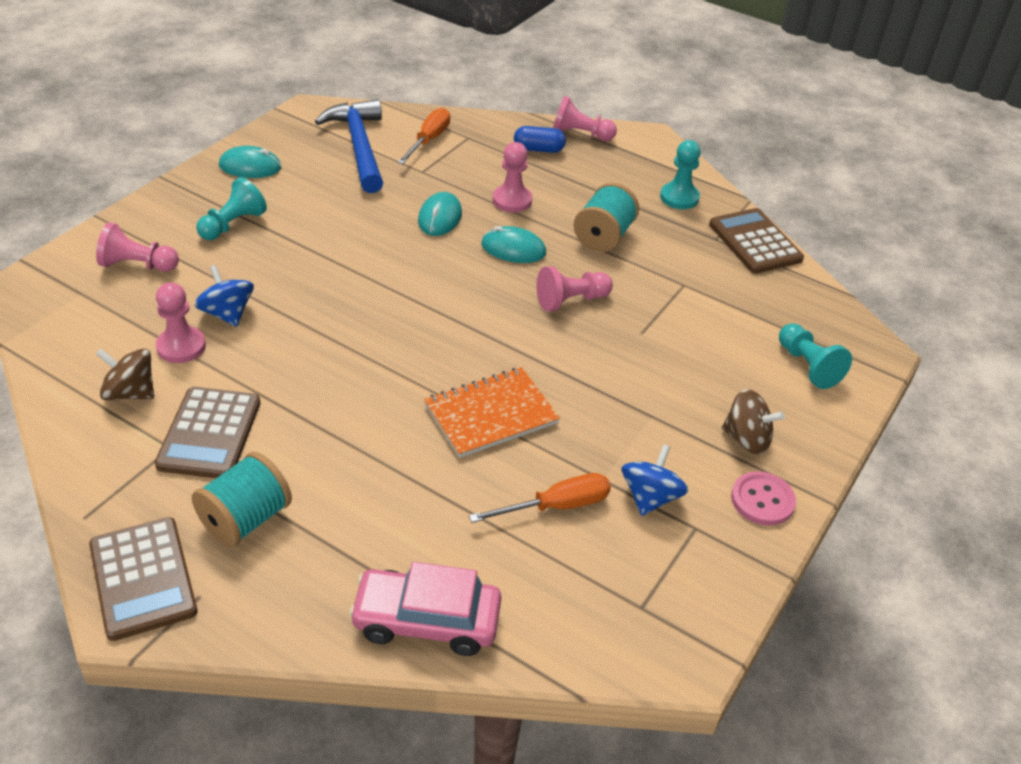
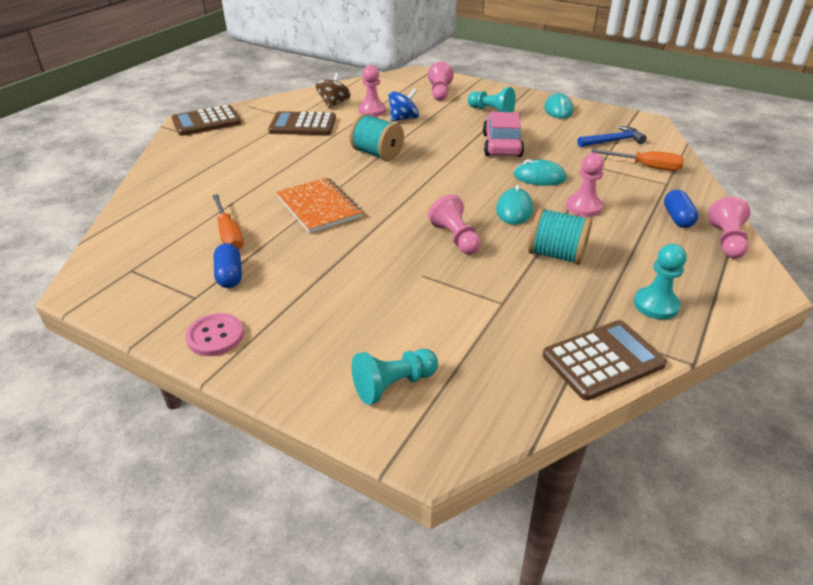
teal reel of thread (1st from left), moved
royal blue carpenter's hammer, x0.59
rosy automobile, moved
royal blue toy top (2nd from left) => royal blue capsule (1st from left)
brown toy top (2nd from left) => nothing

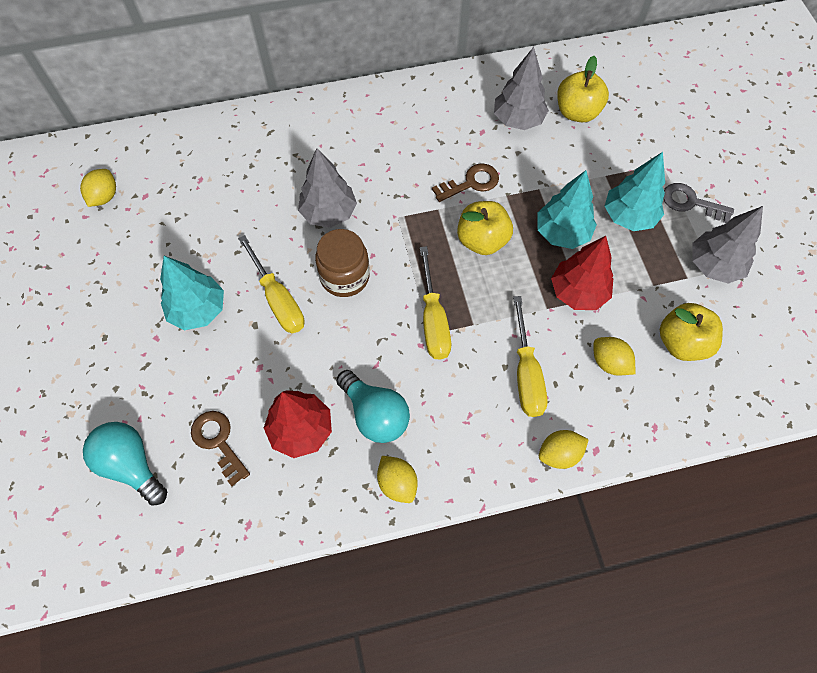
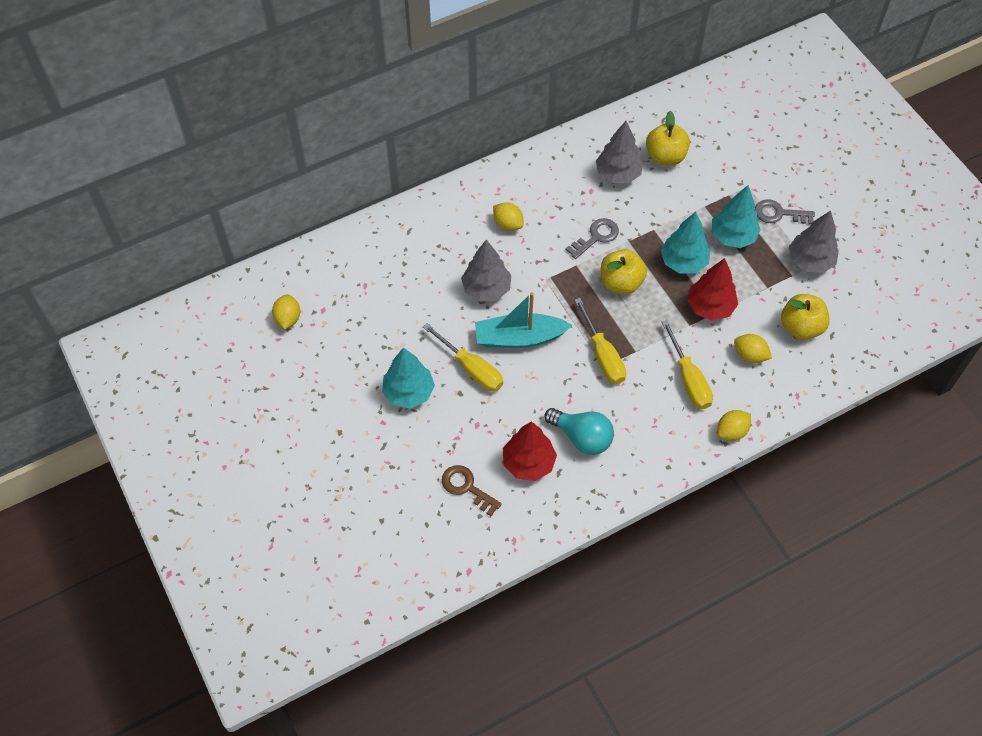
teal bulb (1st from left) => nothing
brown preserve jar => teal sailboat
yellow lemon (2nd from left), moved
brown latchkey (2nd from left) => gray latchkey (1st from left)

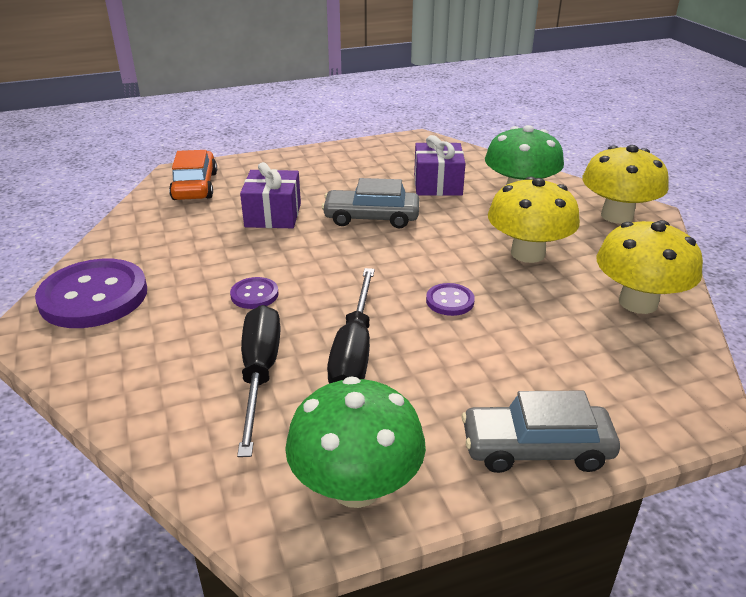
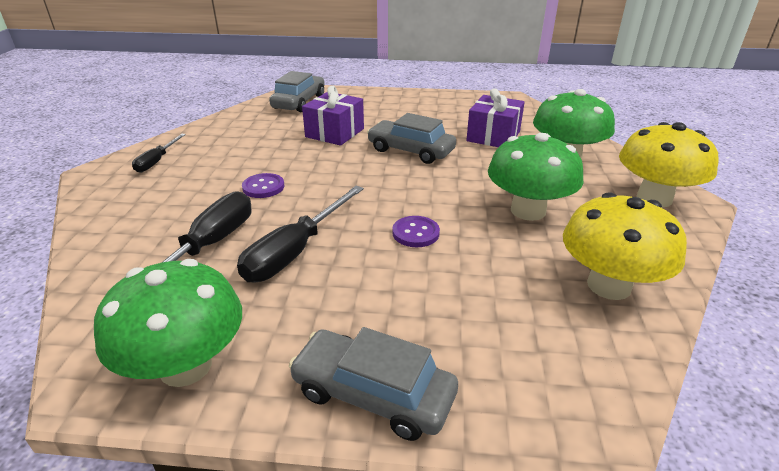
violet sewing button (1st from left) => black screwdriver (1st from left)
bright orange automobile => gray automobile (1st from left)
yellow mushroom (1st from left) => emerald mushroom (2nd from left)

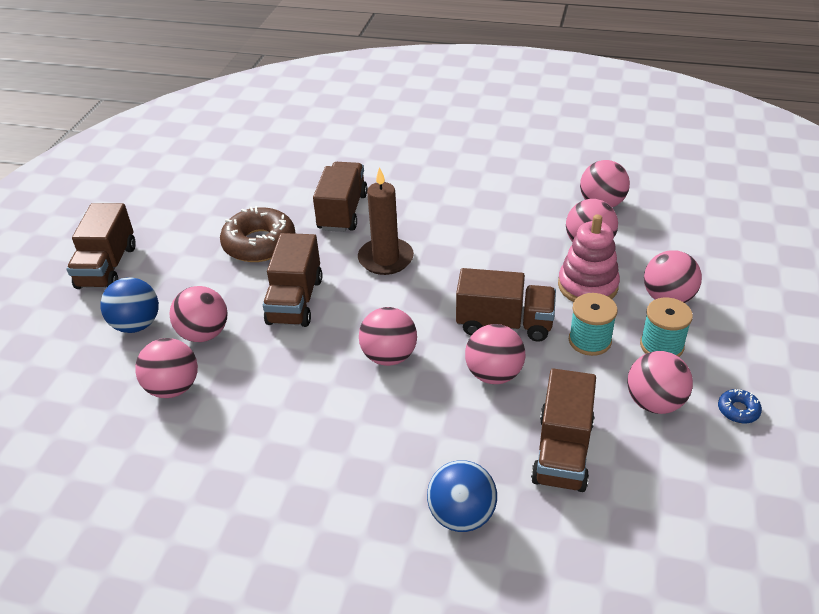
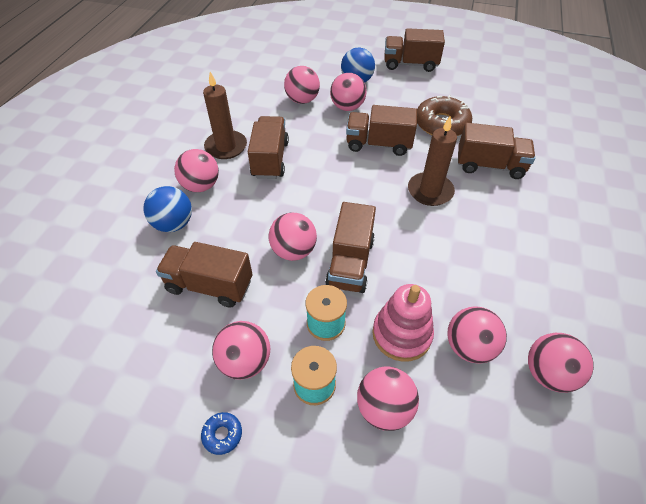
rosy sphere (3rd from left in the first image) => rosy sphere (1st from left), moved
nothing => brown wax candle (1st from left)
nothing => brown lorry (2nd from left)

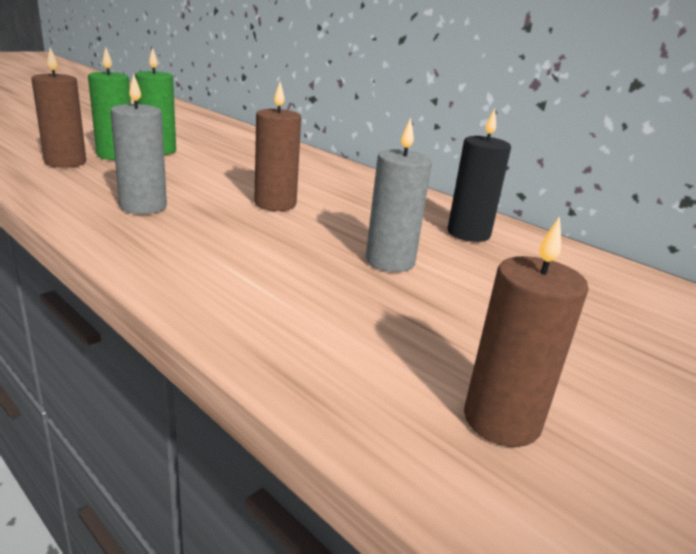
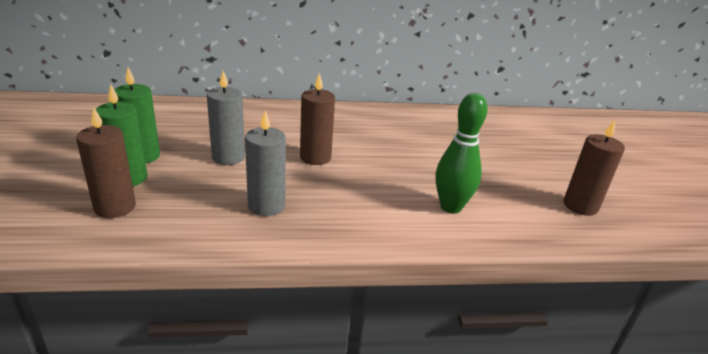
gray wax candle (2nd from left in the first image) => gray wax candle (1st from left), moved
black wax candle => nothing
nothing => emerald skittle

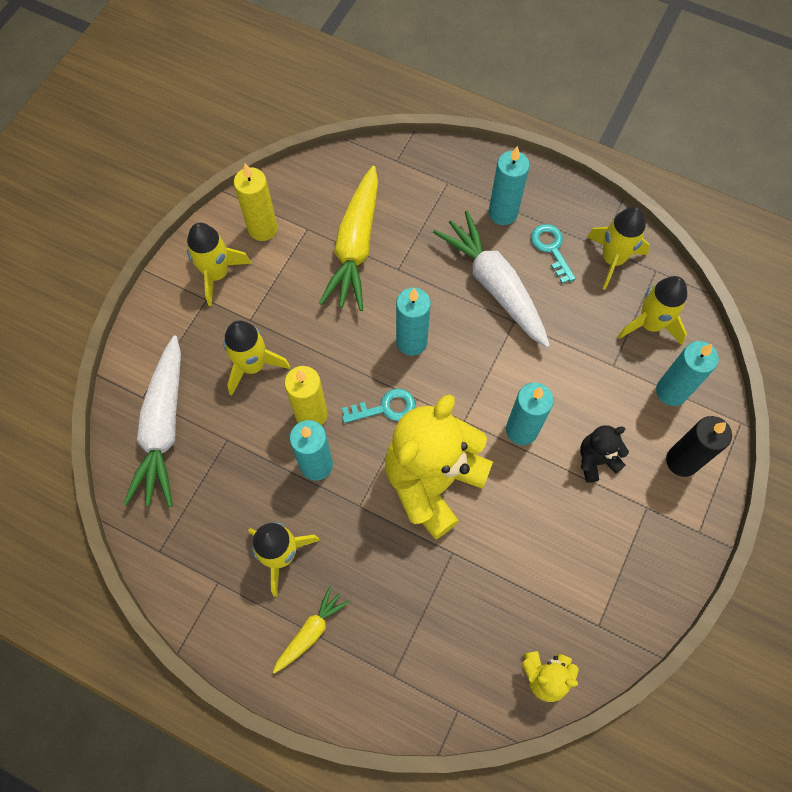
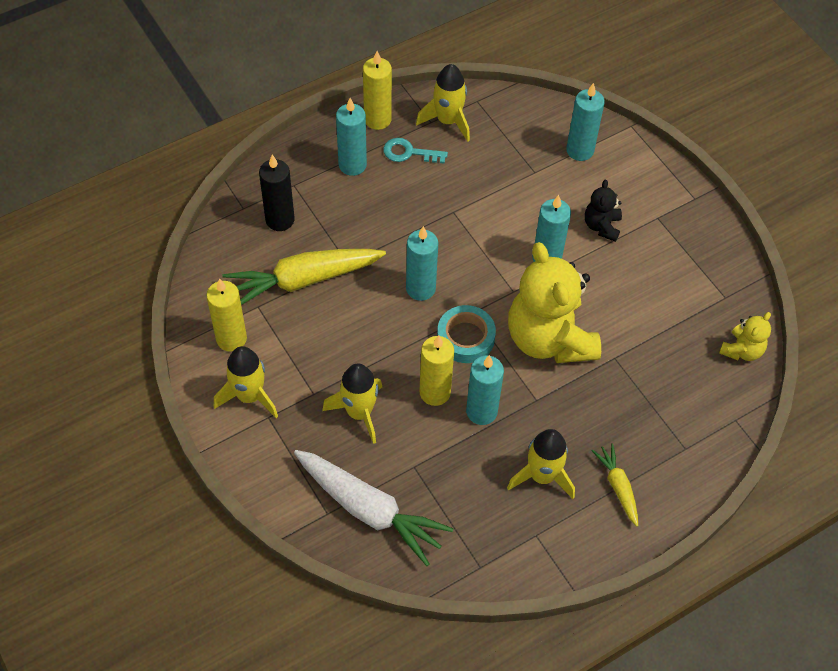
yellow toy carrot (2nd from left in the first image) => yellow toy carrot (1st from left), 120 degrees clockwise
teal latchkey (1st from left) => teal roll of tape
pure white toy carrot (2nd from left) => nothing
yellow rocket (5th from left) => nothing
black wax candle, moved
nothing => yellow wax candle (2nd from left)

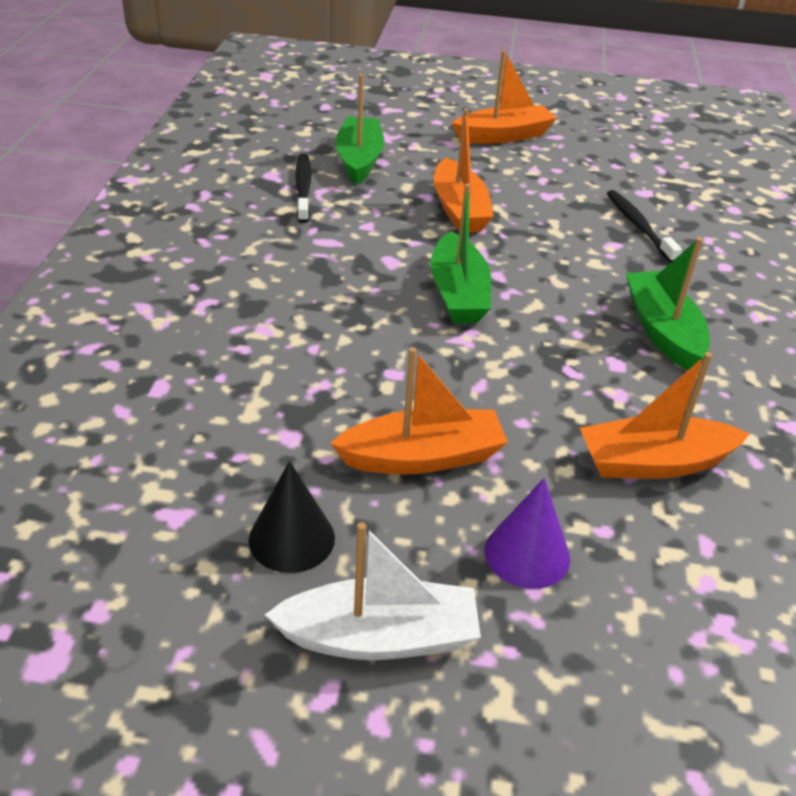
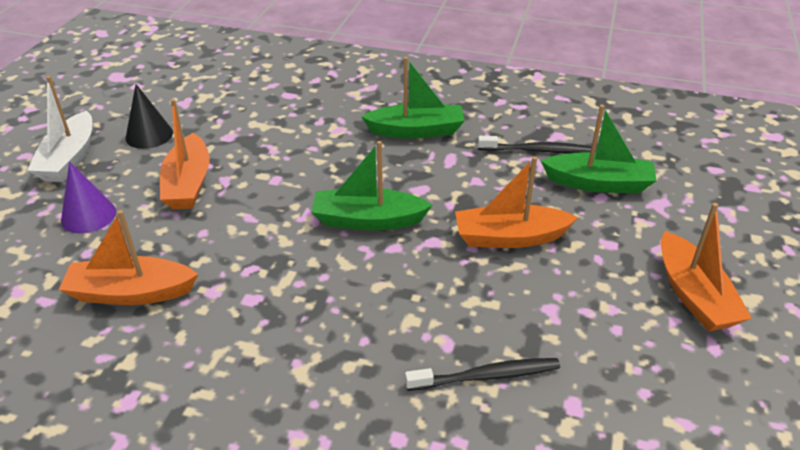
bright orange sailboat (4th from left in the first image) => bright orange sailboat (1st from left), 90 degrees counterclockwise
emerald sailboat (3rd from left in the first image) => emerald sailboat (2nd from left), moved

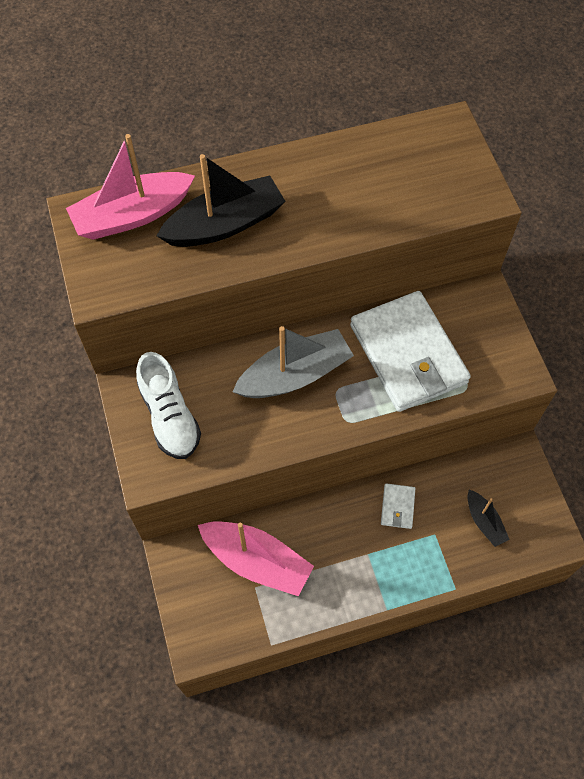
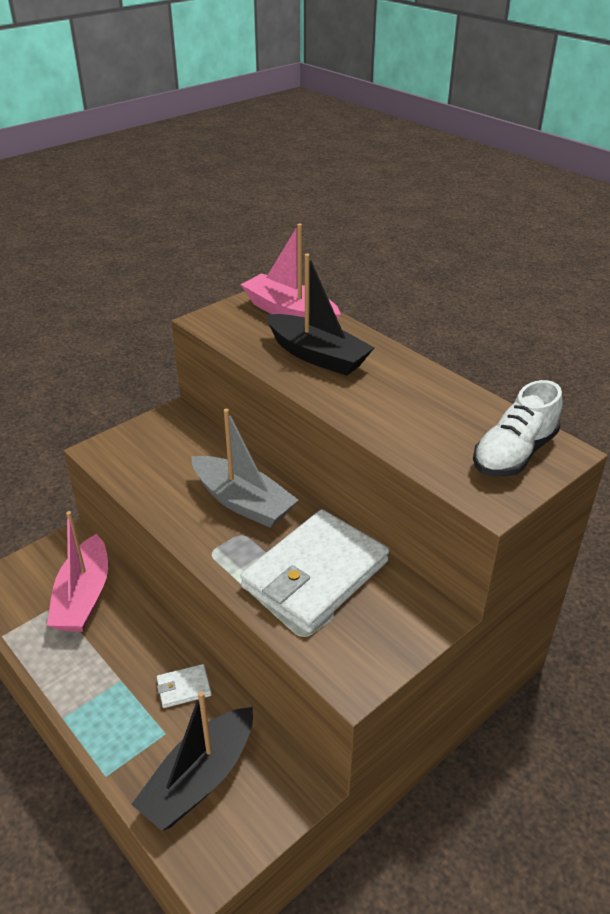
pure white shoe, moved
black sailboat (2nd from left in the first image) => black sailboat (1st from left), x1.91

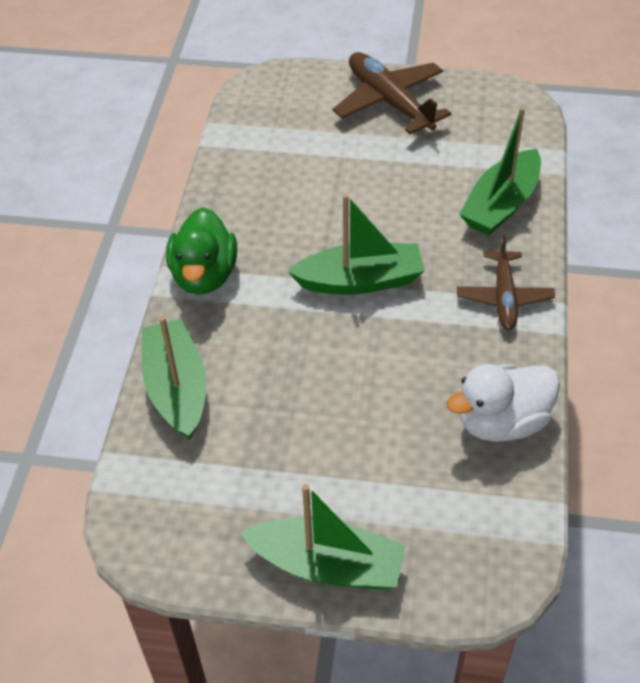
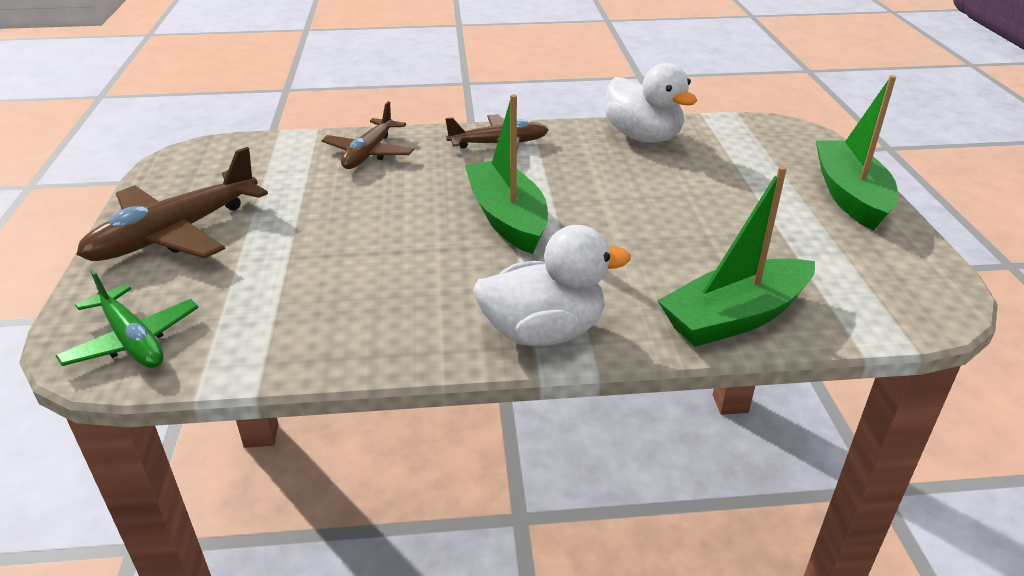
emerald toy duck => pure white toy duck (1st from left)
emerald sailboat (4th from left) => brown aeroplane (2nd from left)
nothing => emerald aeroplane

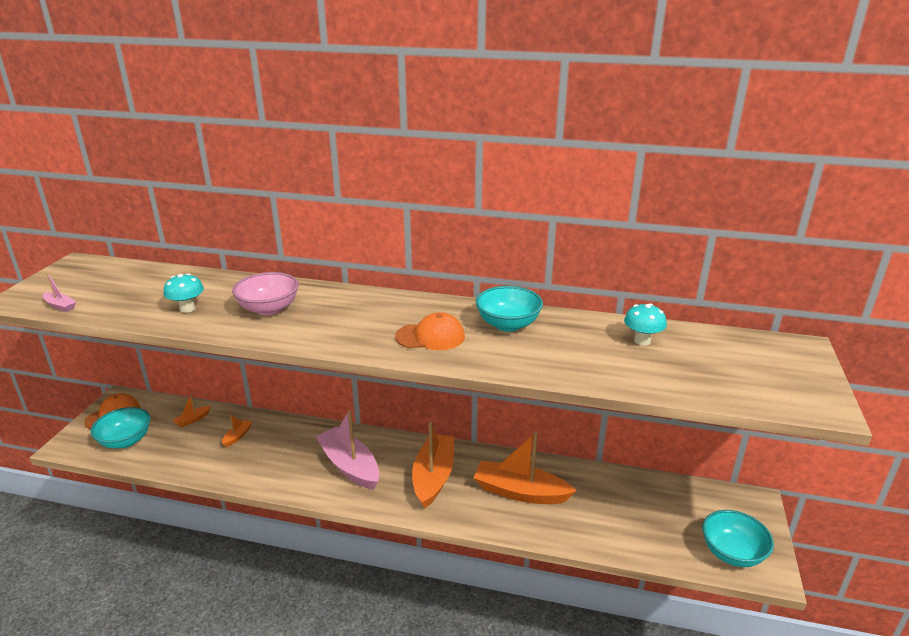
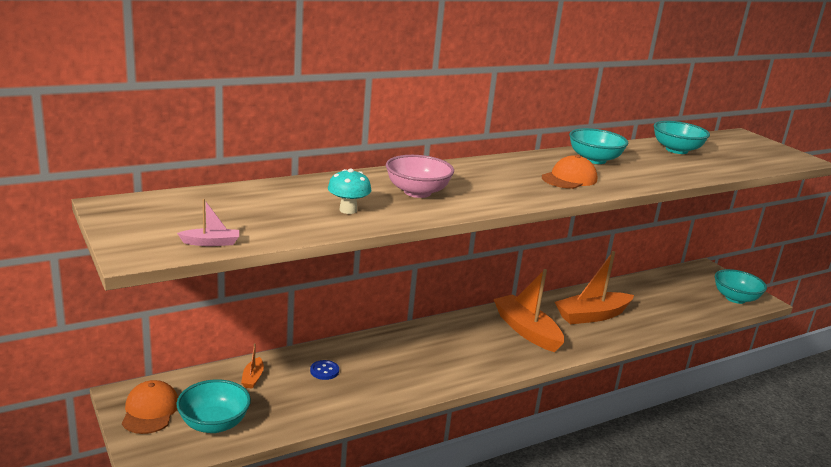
bright orange sailboat (2nd from left) => royal blue sewing button
rosy sailboat (2nd from left) => nothing
teal mushroom (2nd from left) => teal serving bowl (3rd from left)

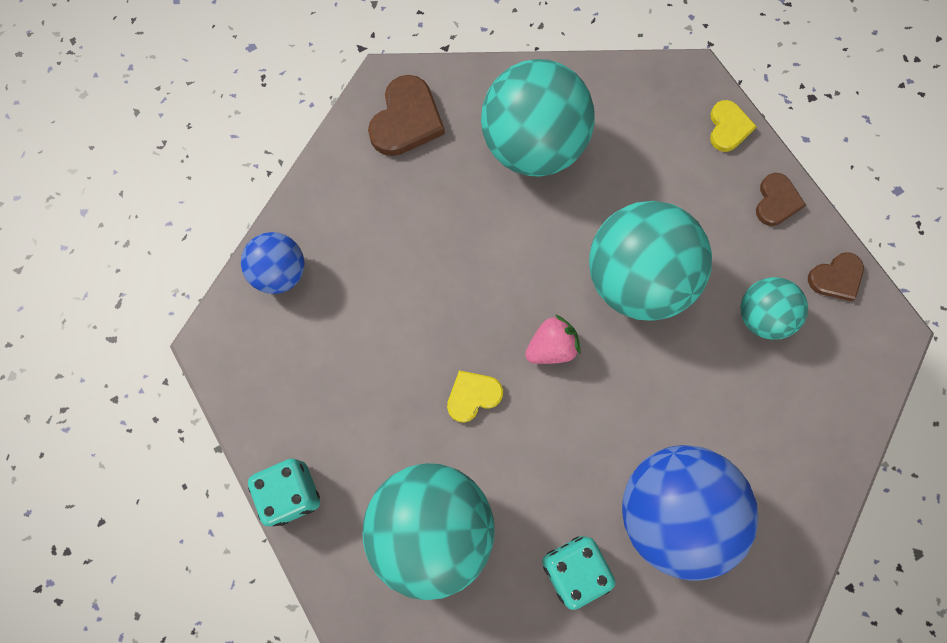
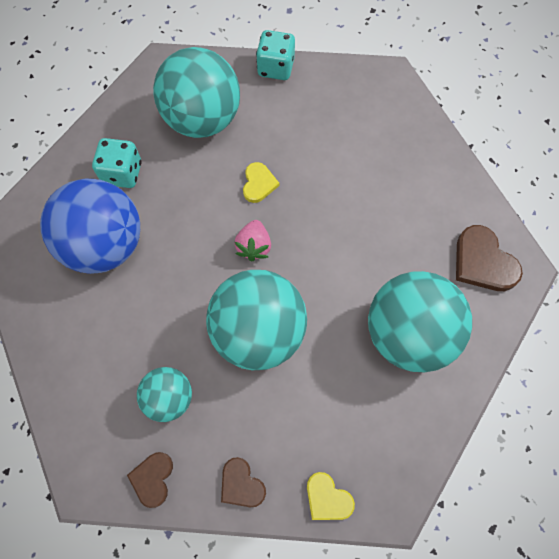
royal blue sphere (1st from left) => nothing

